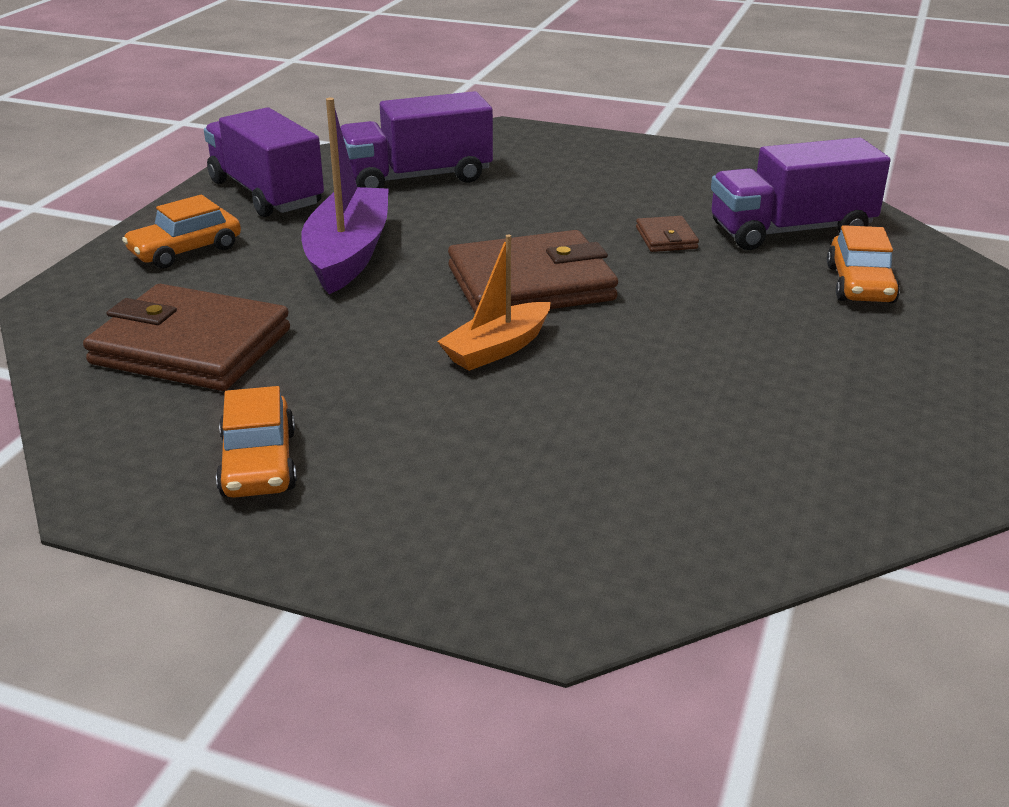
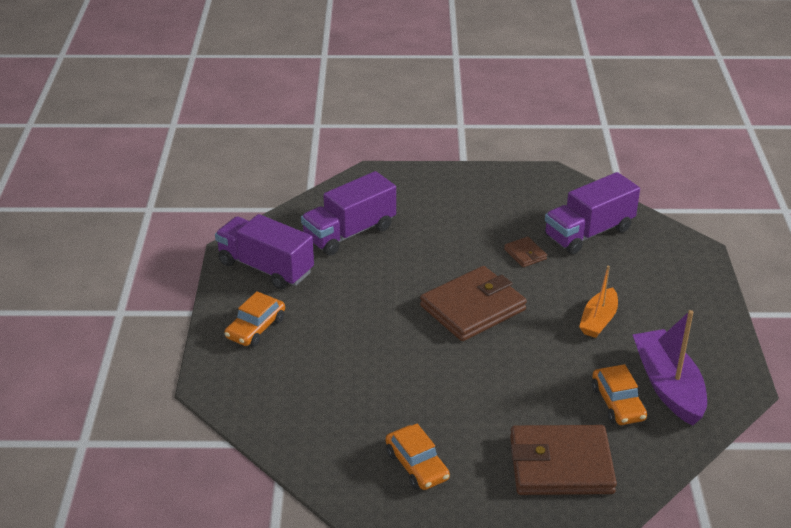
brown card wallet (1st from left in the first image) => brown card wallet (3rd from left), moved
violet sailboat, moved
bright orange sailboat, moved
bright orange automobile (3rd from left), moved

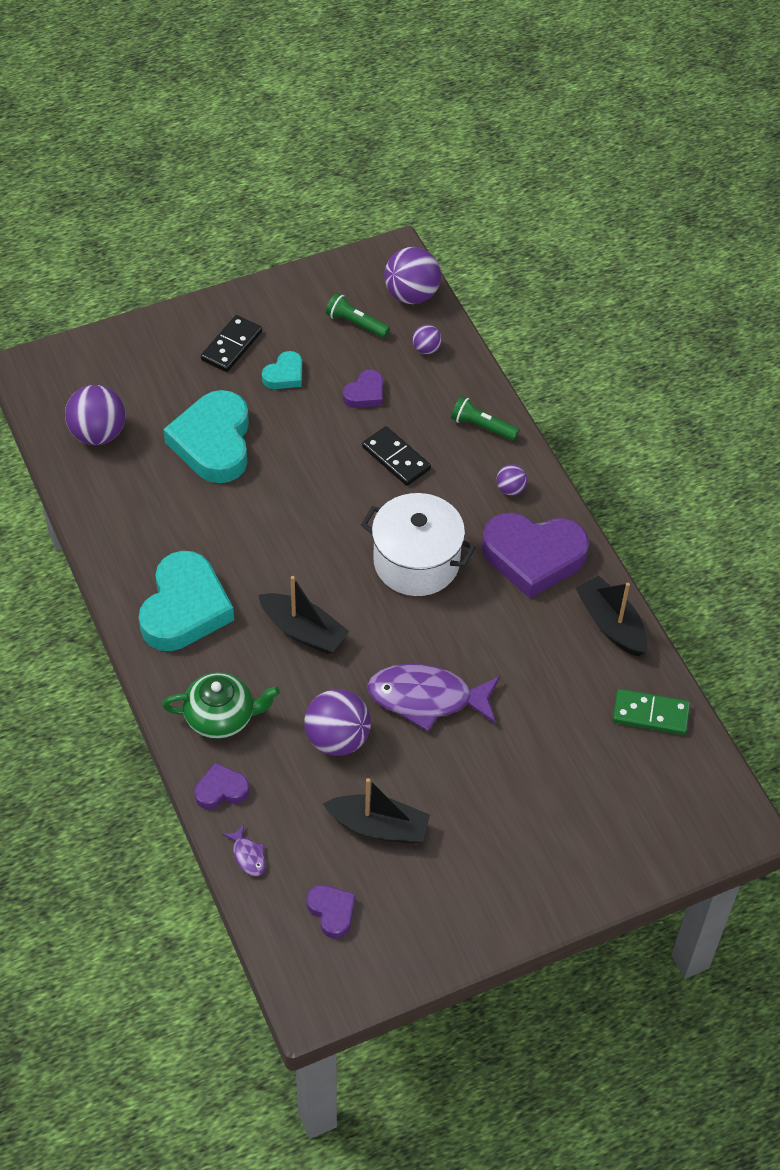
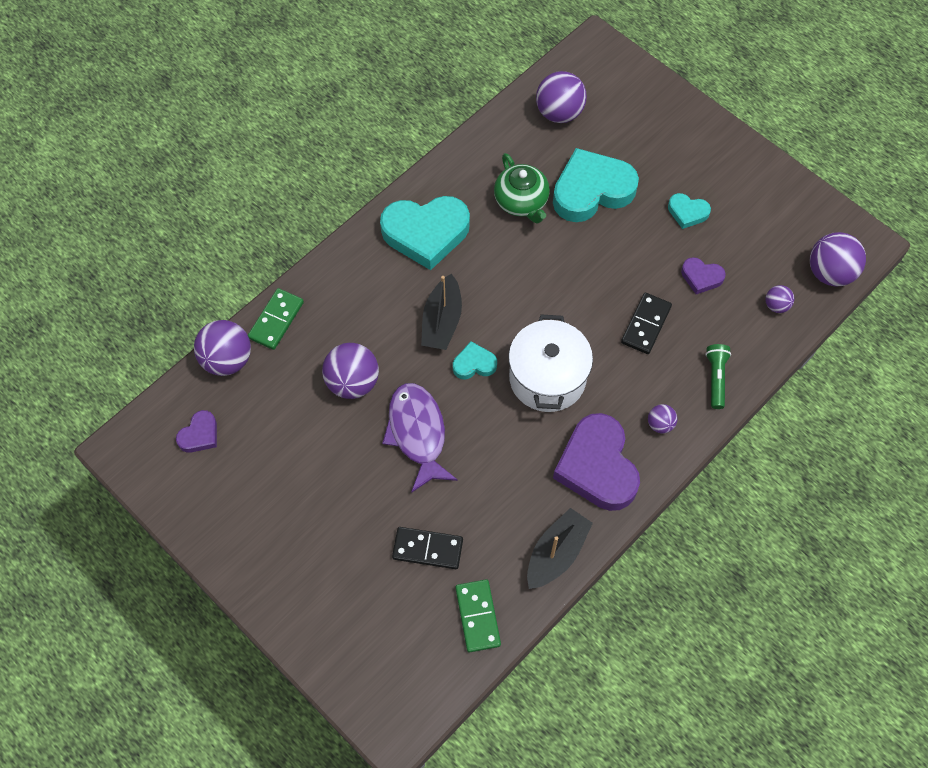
emerald teapot, moved
violet love heart (1st from left) => emerald domino (1st from left)
black domino (1st from left), moved
violet toy fish (1st from left) => violet sphere (1st from left)
black sailboat (2nd from left) => nothing
emerald flashlight (1st from left) => nothing
nothing => teal love heart (2nd from left)

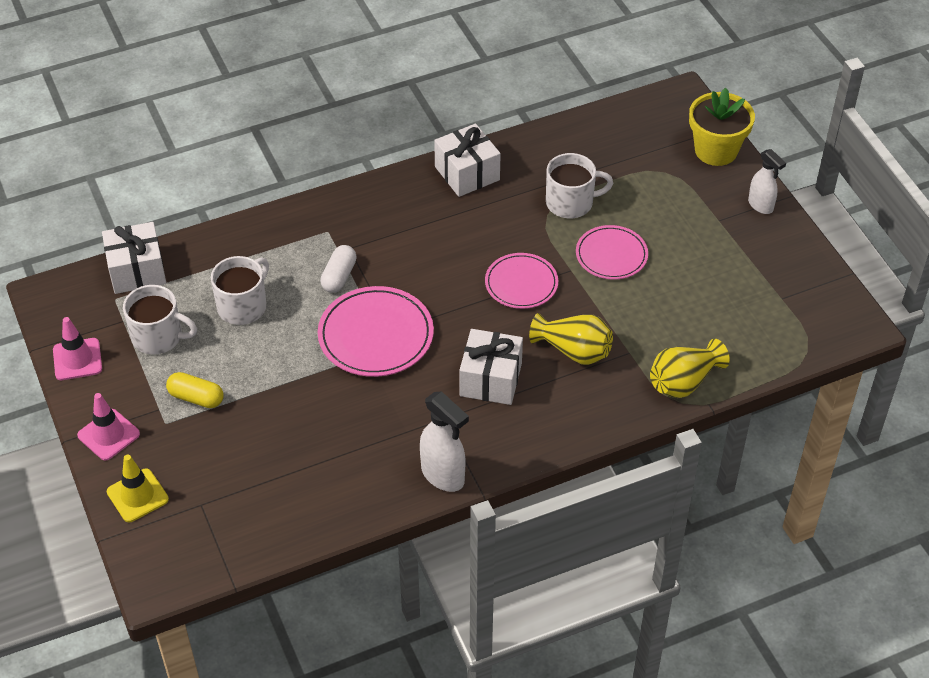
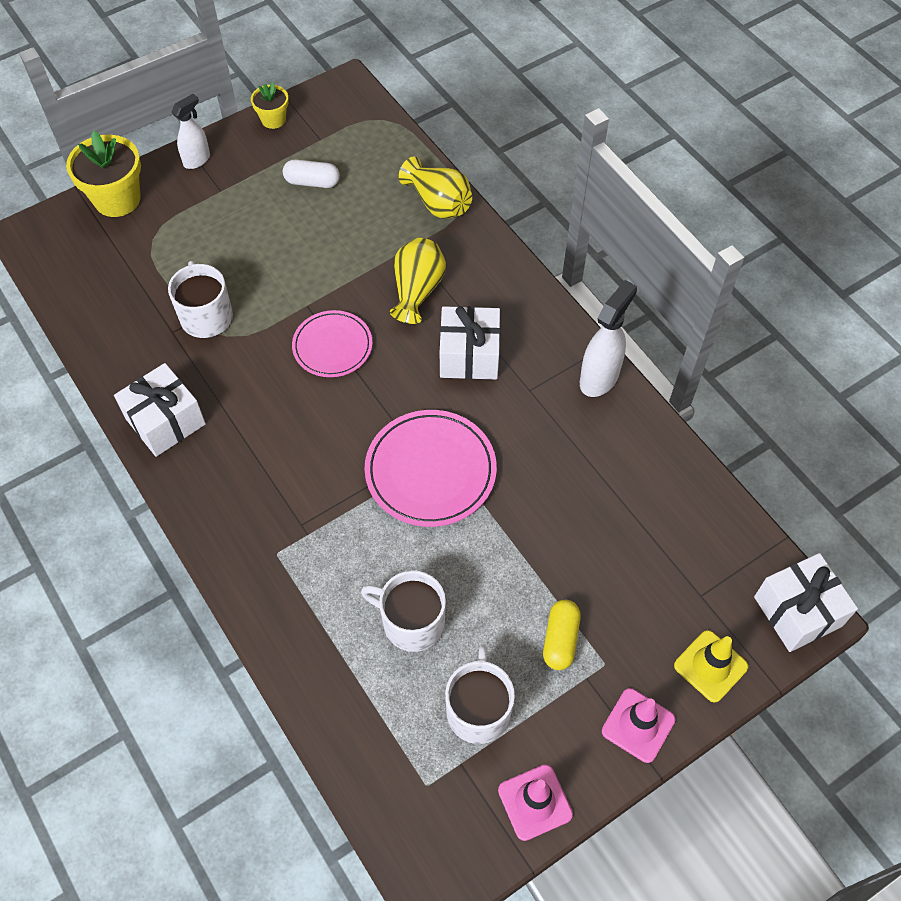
pure white present (1st from left in the first image) => pure white present (3rd from left), moved
pure white capsule, moved
rosy dinner plate (3rd from left) => nothing
nothing => yellow flower pot (2nd from left)

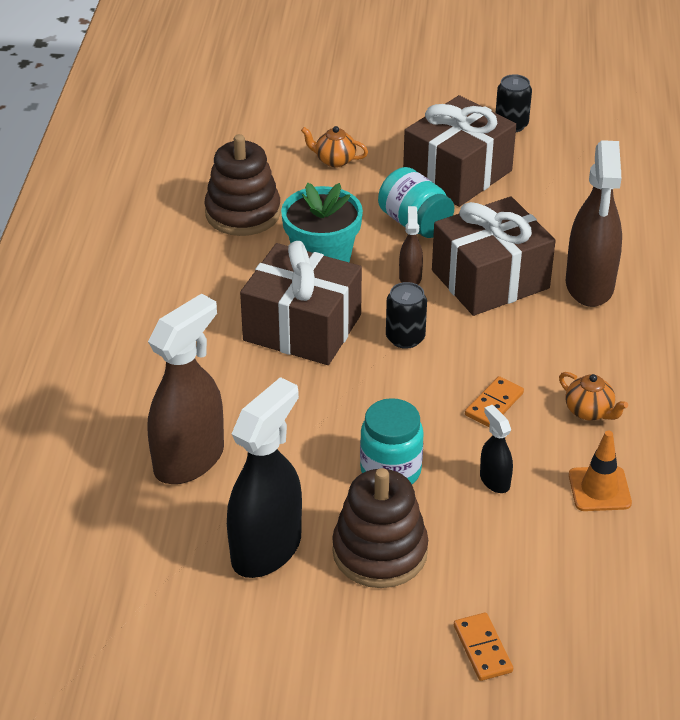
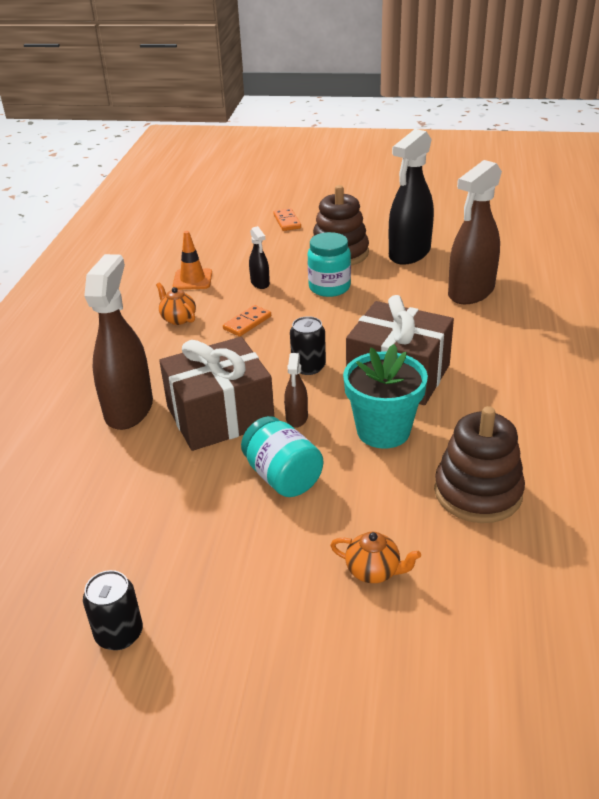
brown present (2nd from left) => nothing

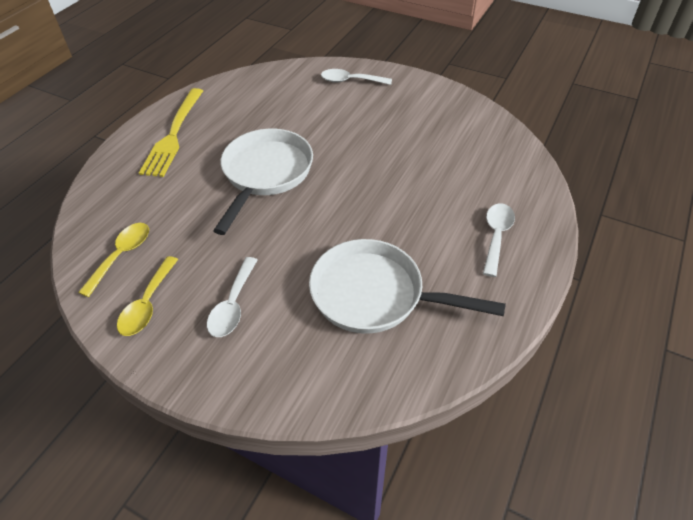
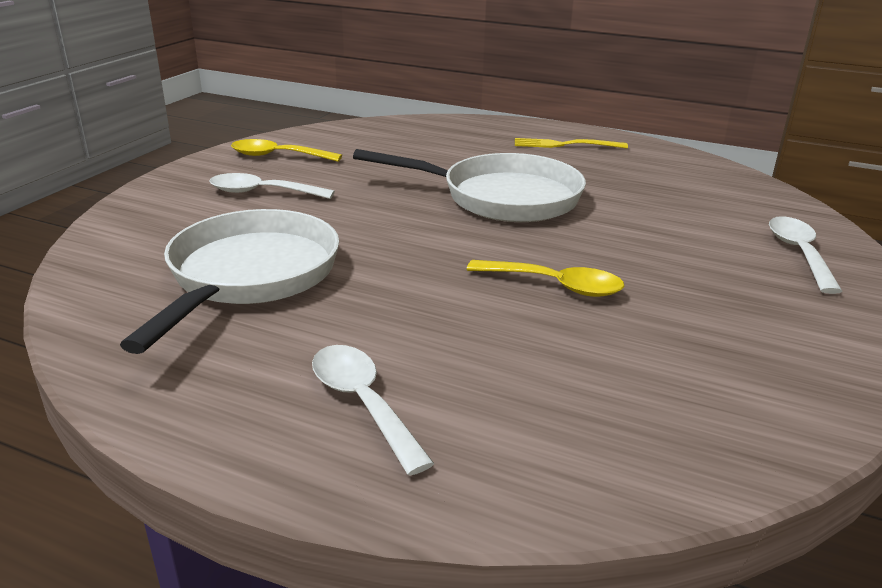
yellow spoon (1st from left in the first image) => yellow spoon (2nd from left), moved
yellow dinner fork, x0.60
pure white spoon (3rd from left in the first image) => pure white spoon (2nd from left), 135 degrees counterclockwise

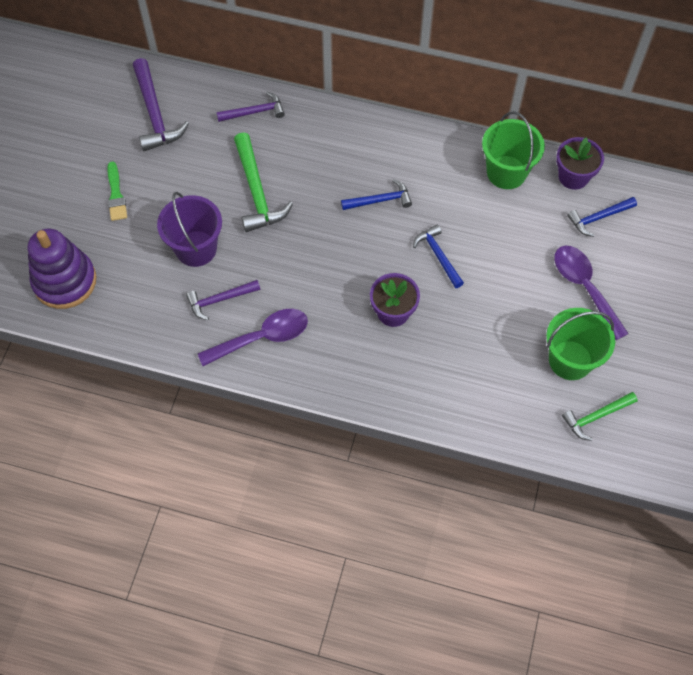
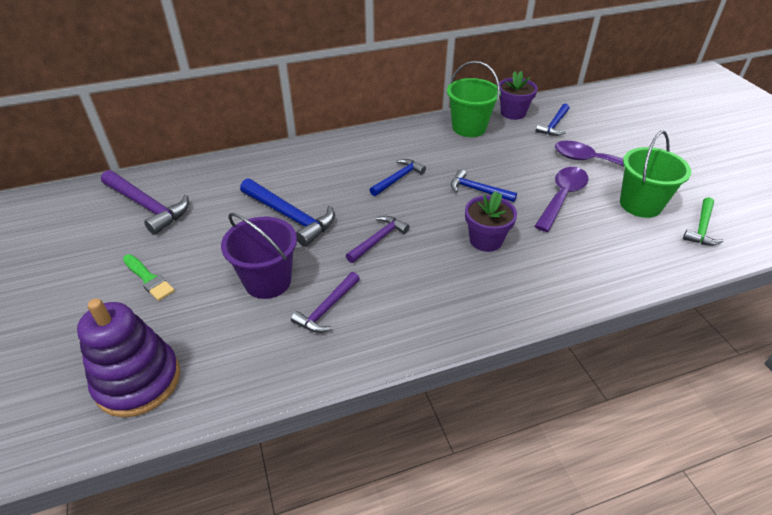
violet spoon (1st from left), moved
violet carpenter's hammer (3rd from left), moved
emerald carpenter's hammer (1st from left) => royal blue carpenter's hammer (1st from left)

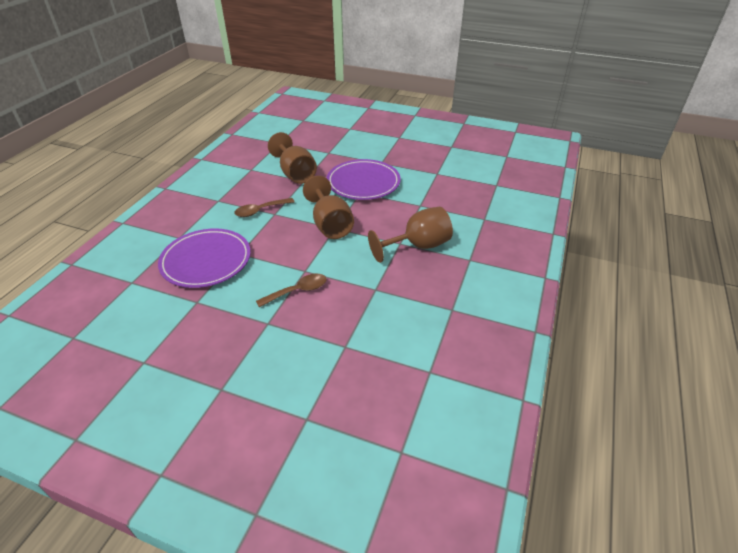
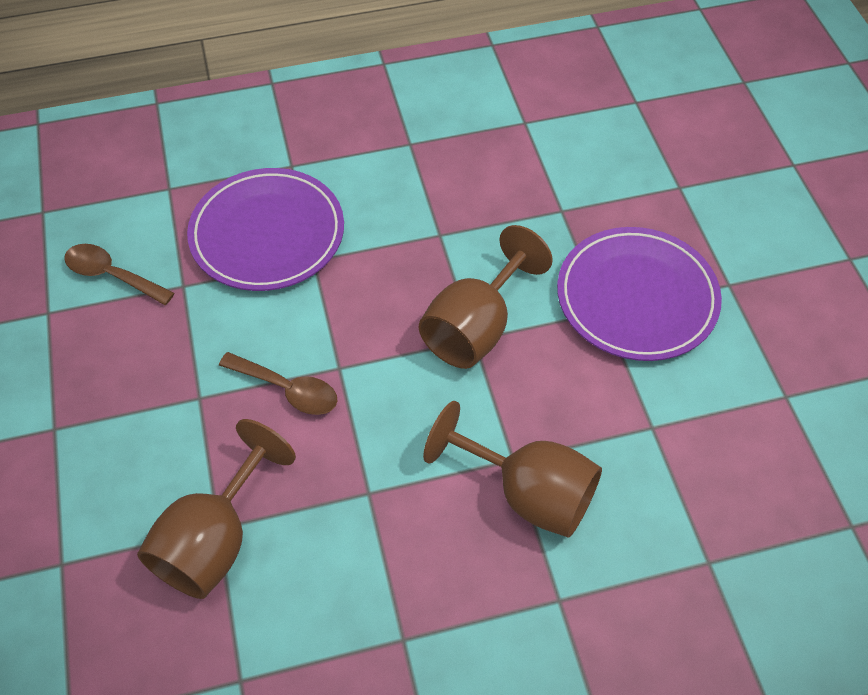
brown spoon (1st from left), moved
brown wine glass (1st from left), moved

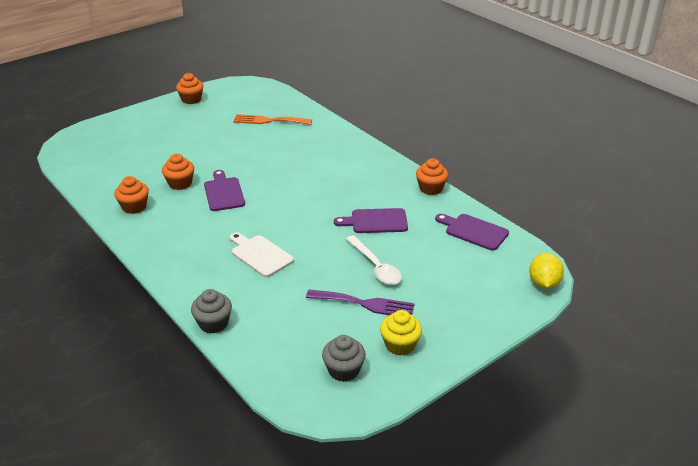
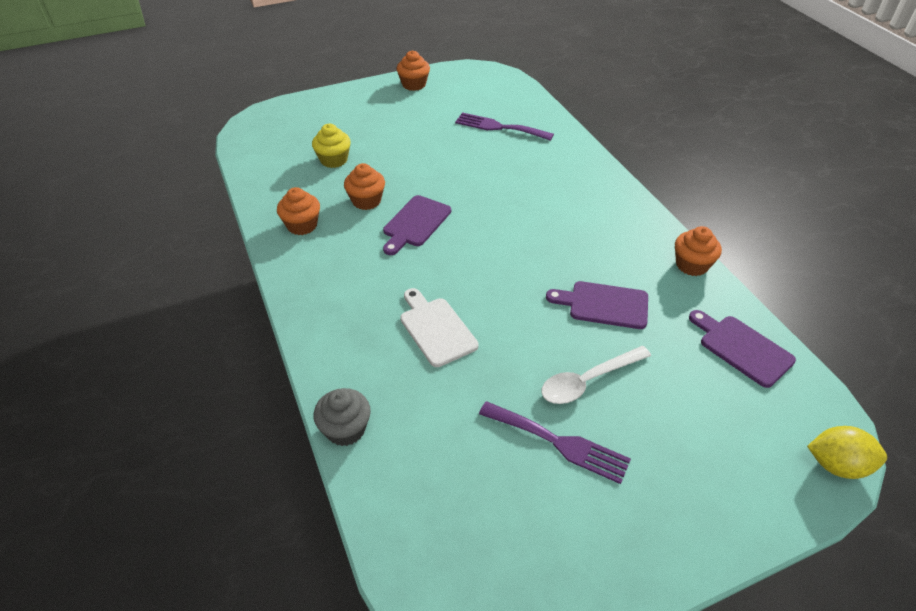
violet bread board (1st from left), 150 degrees counterclockwise
bright orange dinner fork => violet dinner fork (1st from left)
gray muffin (2nd from left) => nothing
pure white spoon, 75 degrees clockwise
yellow muffin, moved
yellow lemon, 75 degrees clockwise

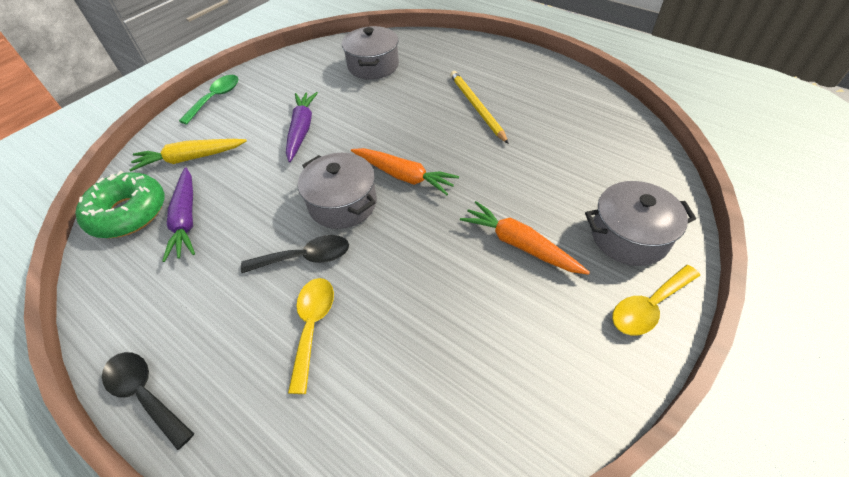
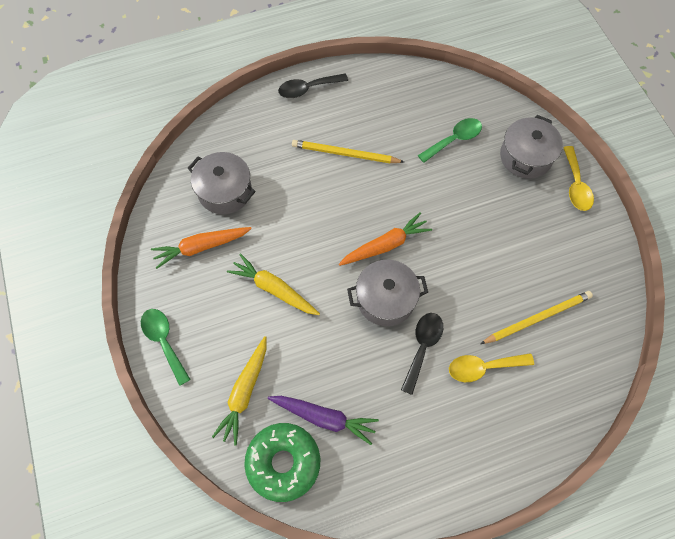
black spoon (1st from left), moved
violet toy carrot (2nd from left) => yellow toy carrot (2nd from left)
yellow spoon (1st from left), 45 degrees counterclockwise
bright orange toy carrot (2nd from left in the first image) => bright orange toy carrot (1st from left), moved
nothing => emerald spoon (2nd from left)
nothing => yellow pencil (2nd from left)

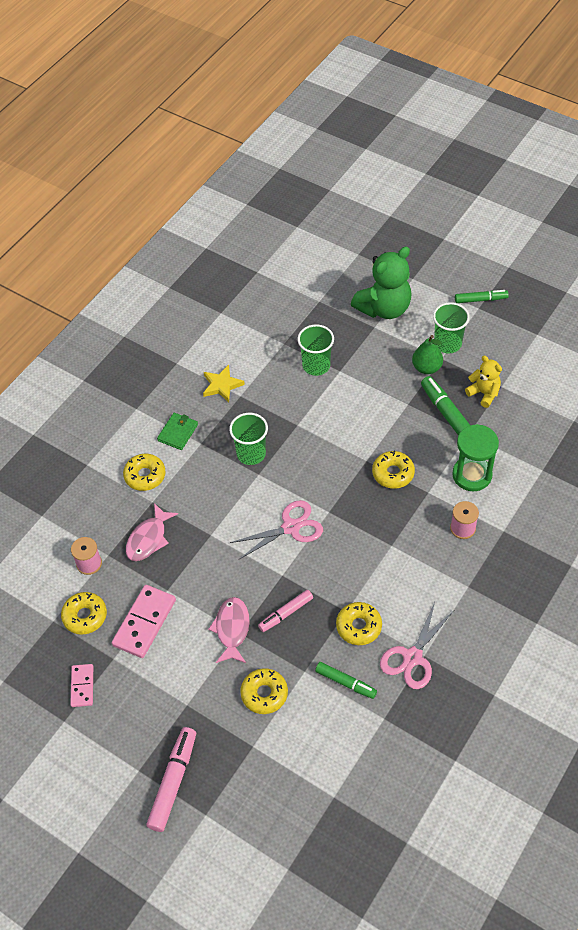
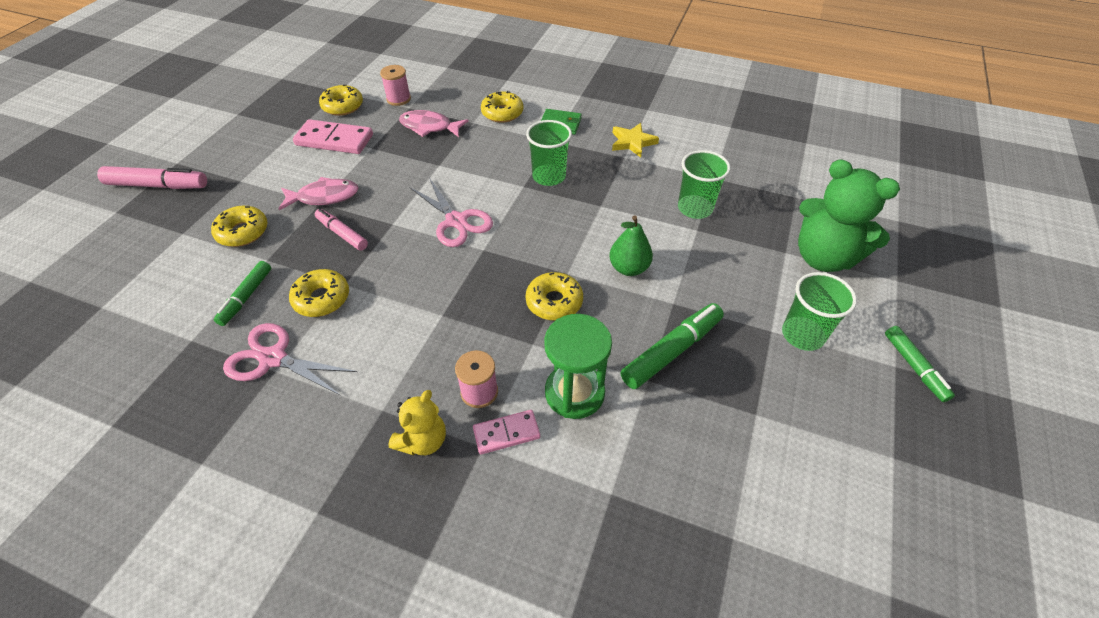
rosy domino (1st from left in the first image) => rosy domino (2nd from left), moved
emerald pear fruit, moved
yellow teddy bear, moved

